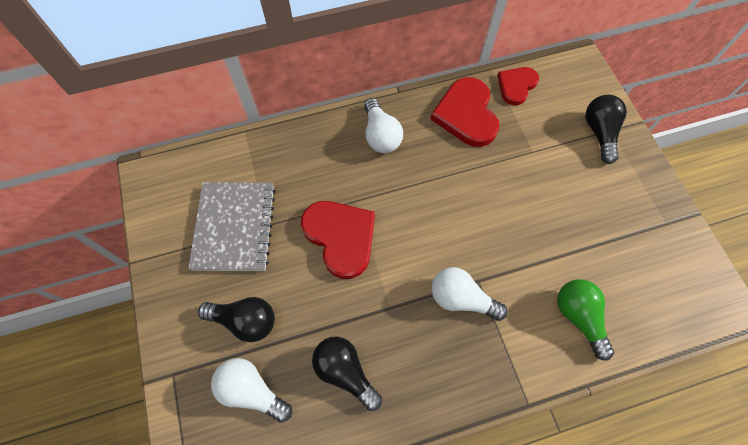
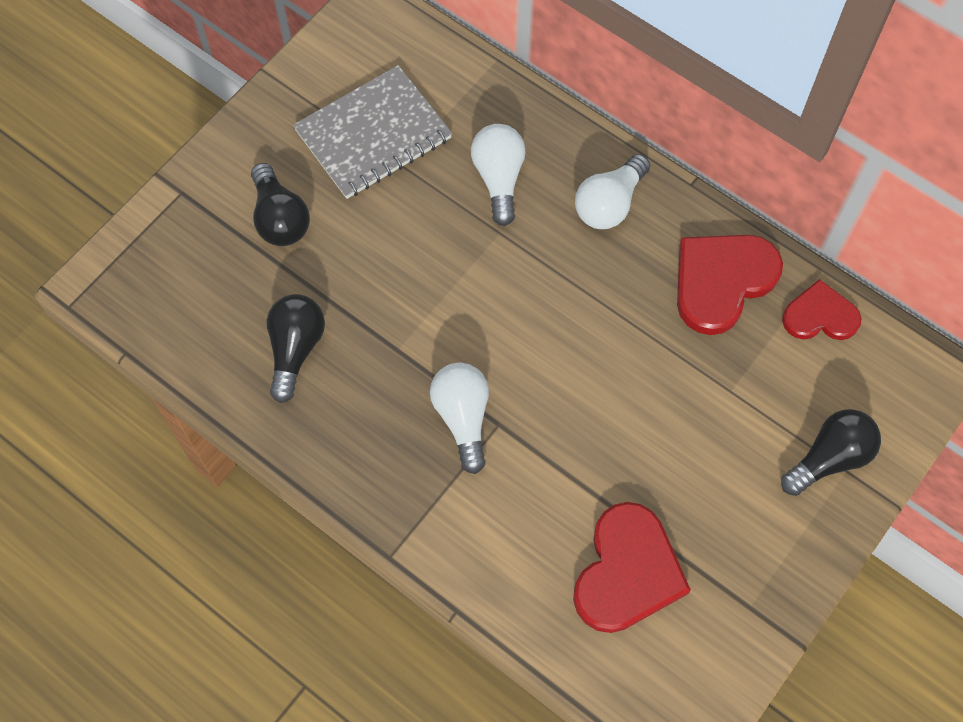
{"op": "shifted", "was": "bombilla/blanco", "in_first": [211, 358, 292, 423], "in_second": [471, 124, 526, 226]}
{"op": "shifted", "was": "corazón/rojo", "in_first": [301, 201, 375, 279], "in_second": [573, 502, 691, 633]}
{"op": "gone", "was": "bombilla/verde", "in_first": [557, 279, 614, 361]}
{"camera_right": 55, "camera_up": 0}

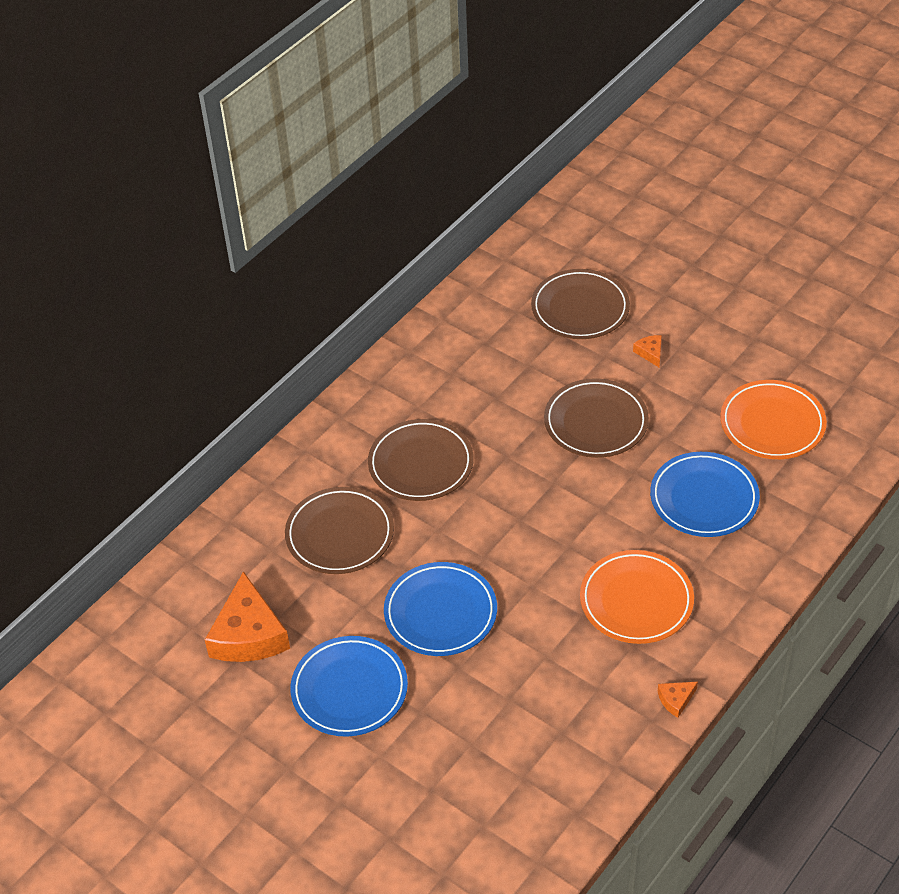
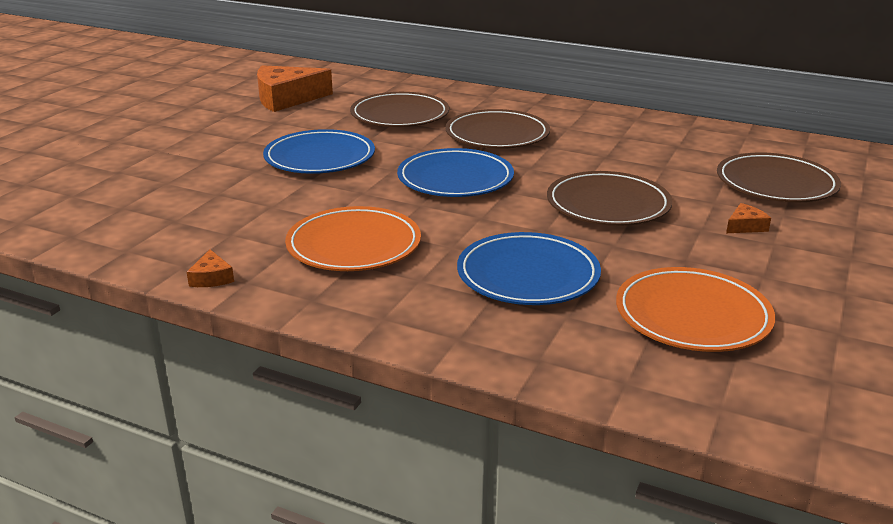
{"op": "shifted", "was": "plato/azul", "in_first": [290, 636, 408, 737], "in_second": [397, 148, 514, 197]}
{"op": "rotated", "was": "queso/naranja", "in_first": [658, 682, 698, 718], "in_second": [187, 249, 234, 287], "clockwise": -150}
{"camera_right": 75, "camera_up": -20}

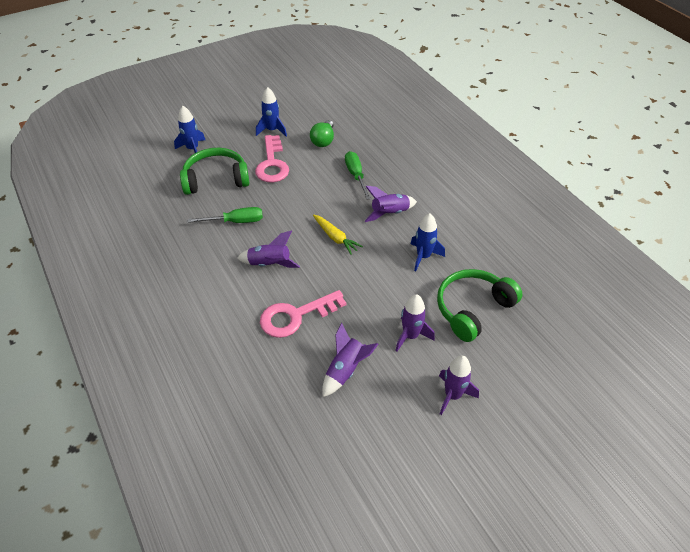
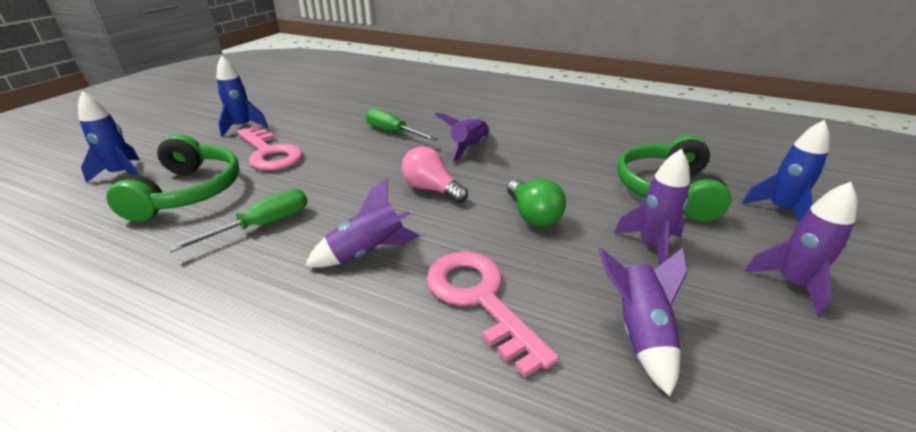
{"op": "rotated", "was": "auriculares/verde", "in_first": [180, 148, 250, 195], "in_second": [106, 134, 240, 222], "clockwise": 135}
{"op": "rotated", "was": "llave/rosa", "in_first": [260, 290, 346, 338], "in_second": [427, 252, 559, 378], "clockwise": 120}
{"op": "shifted", "was": "bombilla/verde", "in_first": [310, 120, 334, 147], "in_second": [507, 179, 566, 227]}
{"op": "swapped", "was": "zanahoria/amarillo", "now": "bombilla/rosa", "in_first": [313, 214, 363, 255], "in_second": [401, 146, 468, 203]}
{"op": "shifted", "was": "cohete/azul", "in_first": [410, 213, 445, 271], "in_second": [742, 120, 830, 221]}
{"camera_right": -35, "camera_up": -15}

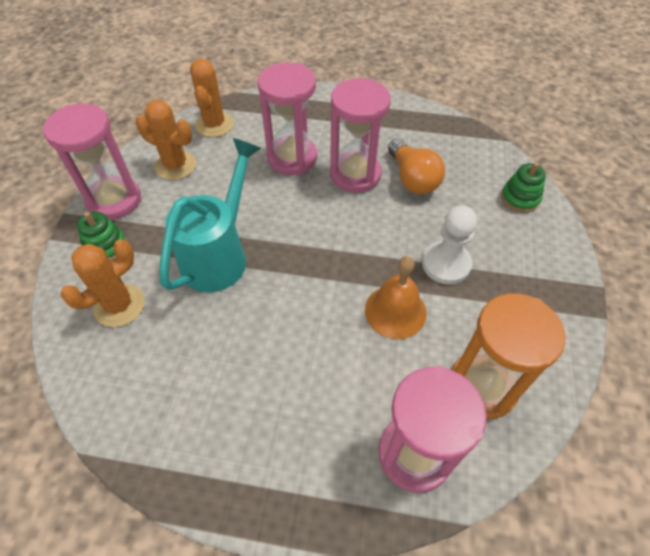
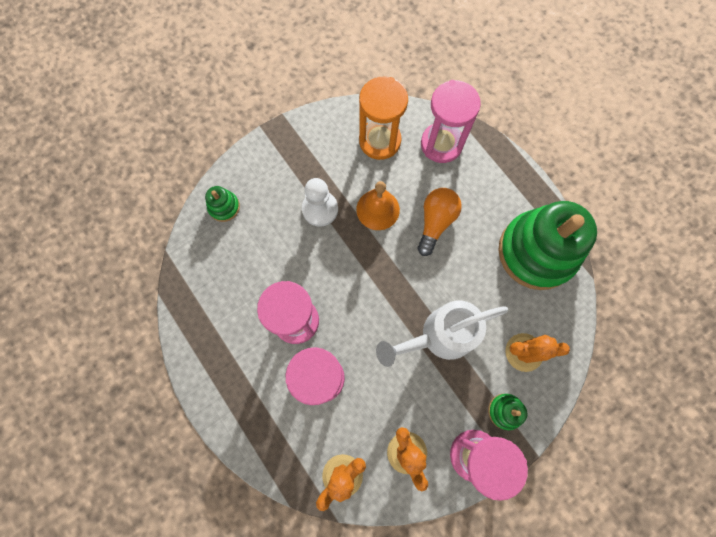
{"op": "repainted", "was": "regadera/turquesa", "now": "regadera/blanco", "in_first": [159, 138, 261, 292], "in_second": [376, 300, 508, 367]}
{"op": "shifted", "was": "bombilla/naranja", "in_first": [388, 139, 445, 194], "in_second": [417, 188, 462, 256]}
{"op": "new", "now": "juguete apilable/verde", "in_second": [498, 201, 597, 290]}
{"camera_right": -135, "camera_up": 20}

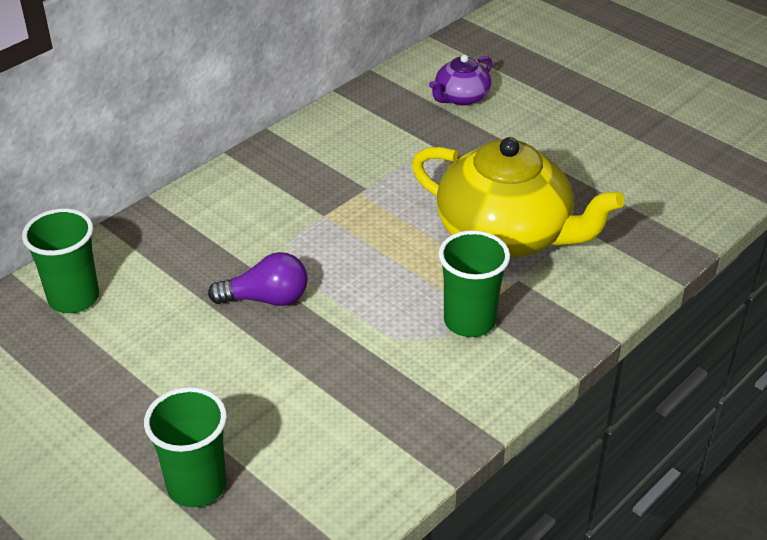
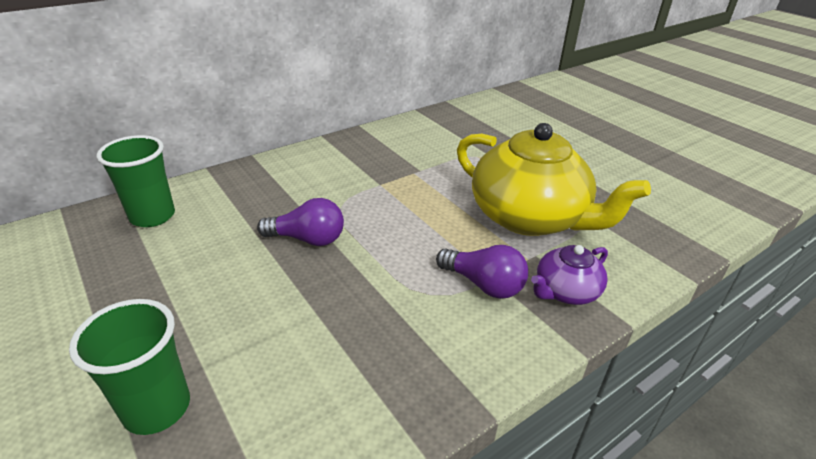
{"op": "shifted", "was": "tetera/morado", "in_first": [429, 55, 492, 105], "in_second": [531, 245, 608, 305]}
{"op": "swapped", "was": "vaso/verde", "now": "bombilla/morado", "in_first": [439, 230, 510, 337], "in_second": [436, 245, 528, 299]}
{"camera_right": 10, "camera_up": -5}

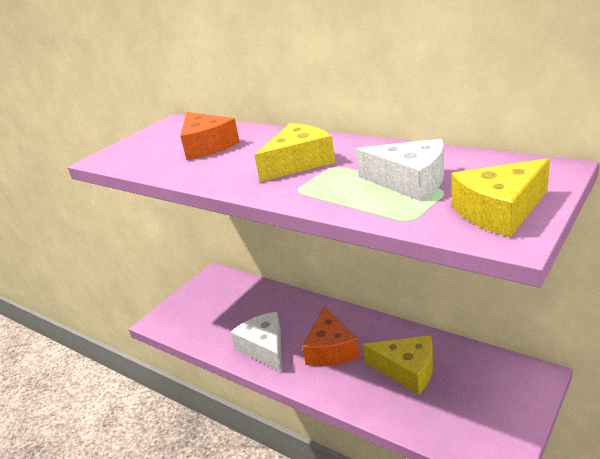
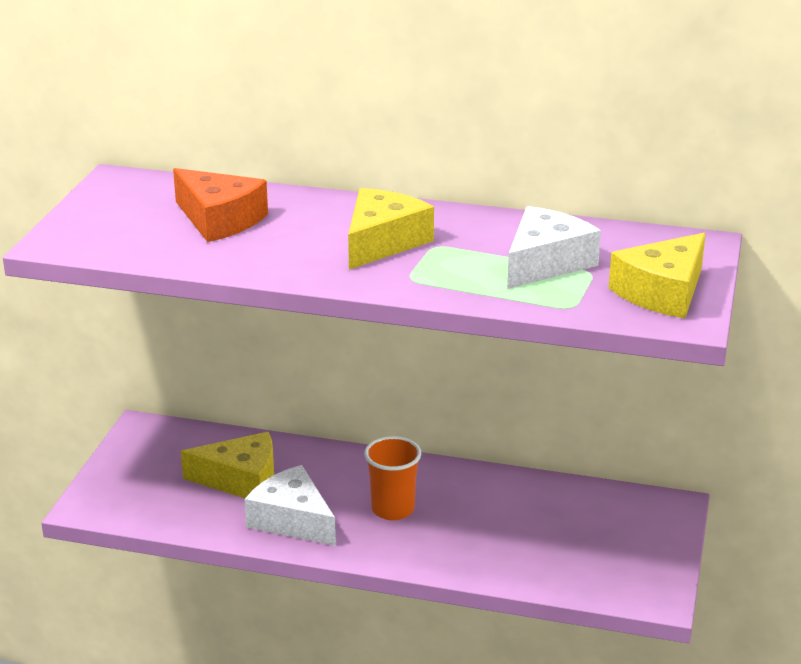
{"op": "swapped", "was": "queso/naranja", "now": "vaso/naranja", "in_first": [302, 305, 360, 366], "in_second": [364, 436, 421, 520]}
{"op": "rotated", "was": "queso/blanco", "in_first": [356, 139, 444, 201], "in_second": [507, 206, 601, 289], "clockwise": -60}
{"op": "shifted", "was": "queso/amarillo", "in_first": [363, 335, 433, 395], "in_second": [181, 432, 274, 498]}
{"camera_right": -25, "camera_up": 0}

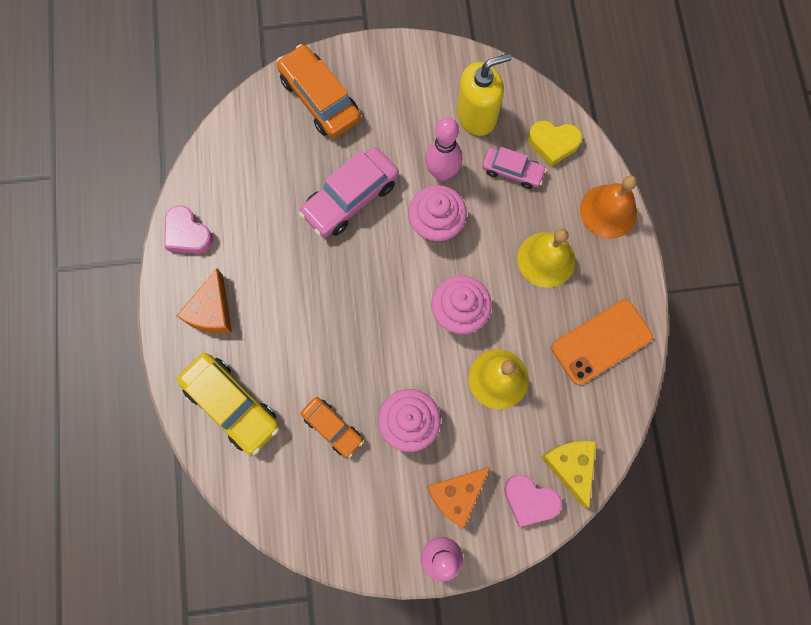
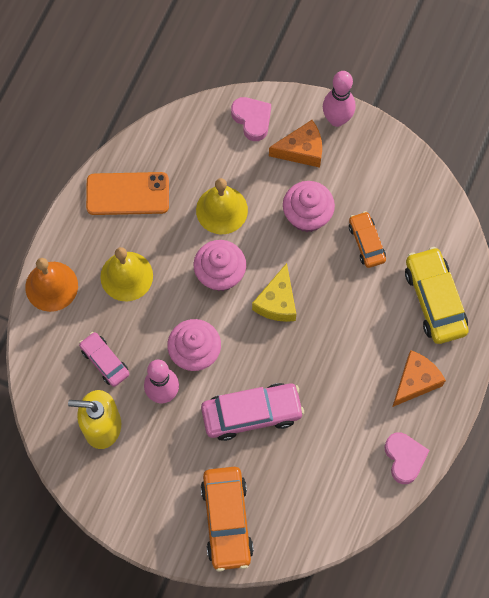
{"op": "gone", "was": "corazón/amarillo", "in_first": [528, 121, 582, 167]}
{"op": "shifted", "was": "queso/amarillo", "in_first": [541, 441, 596, 508], "in_second": [252, 263, 296, 322]}
{"camera_right": -150, "camera_up": -5}

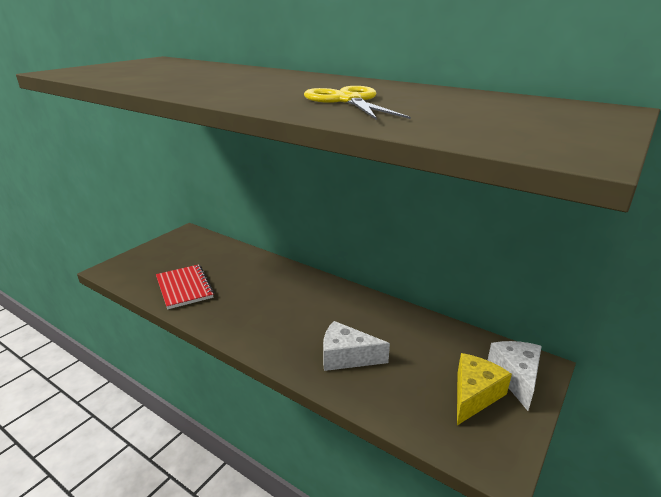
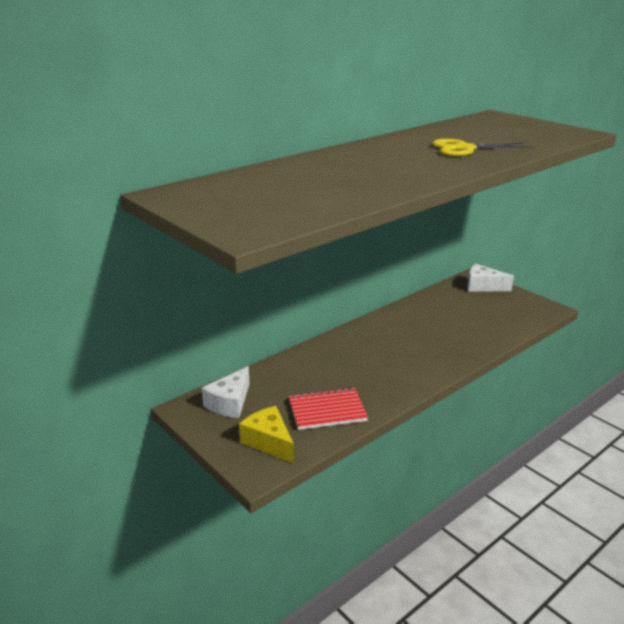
{"op": "shifted", "was": "queso/blanco", "in_first": [323, 321, 390, 371], "in_second": [202, 366, 250, 418]}
{"op": "shifted", "was": "queso/amarillo", "in_first": [457, 353, 512, 425], "in_second": [239, 406, 294, 463]}
{"camera_right": -75, "camera_up": 0}

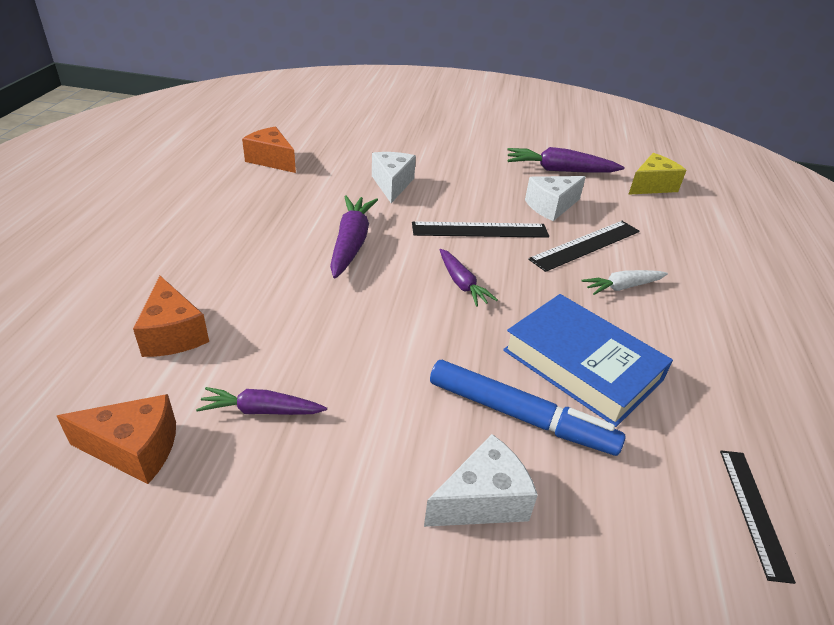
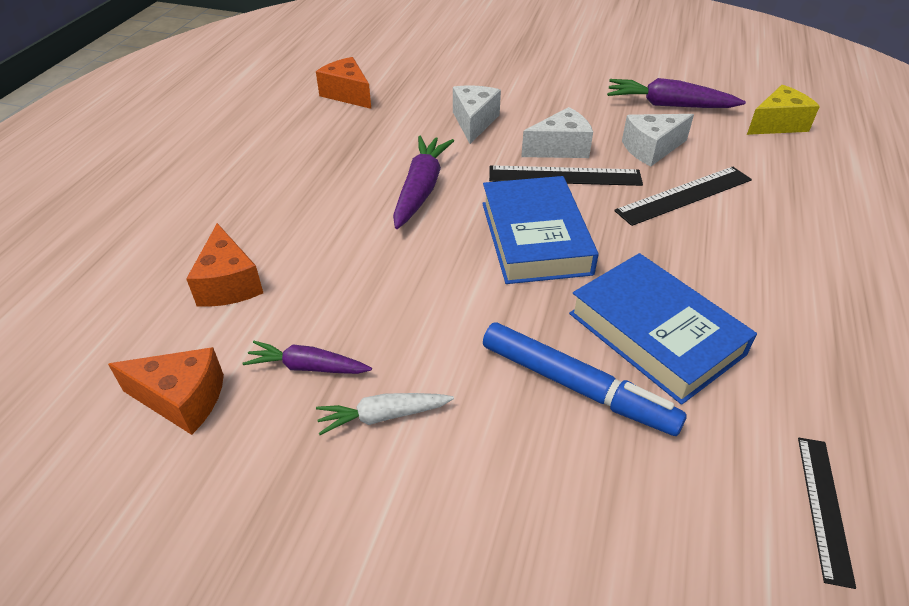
{"op": "shifted", "was": "queso/blanco", "in_first": [424, 434, 538, 527], "in_second": [521, 107, 593, 158]}
{"op": "swapped", "was": "zanahoria/morado", "now": "libro/azul", "in_first": [440, 249, 498, 307], "in_second": [482, 176, 599, 284]}
{"op": "shifted", "was": "zanahoria/blanco", "in_first": [581, 270, 668, 295], "in_second": [316, 393, 454, 435]}
{"camera_right": 10, "camera_up": 5}

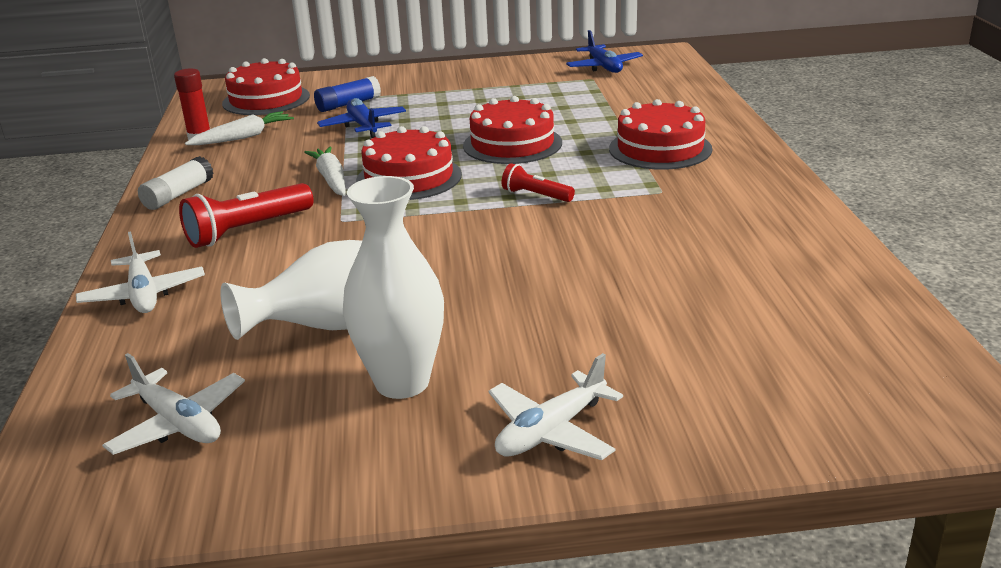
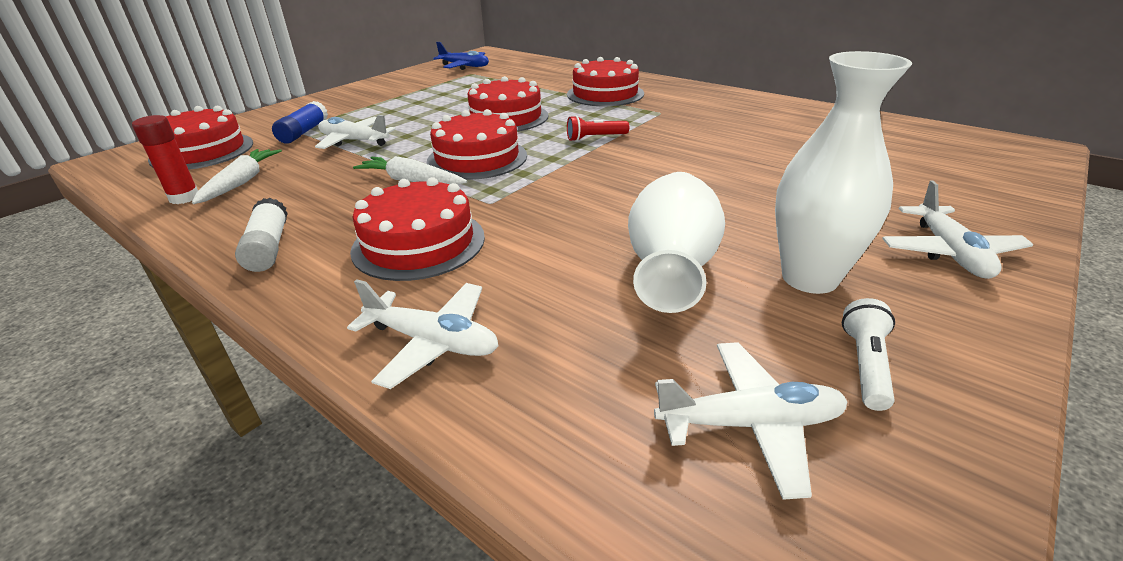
{"op": "swapped", "was": "lámpara de mano/rojo", "now": "tarta/rojo", "in_first": [179, 183, 314, 248], "in_second": [350, 177, 485, 281]}
{"op": "repainted", "was": "avión/azul", "now": "avión/blanco", "in_first": [317, 98, 406, 138], "in_second": [315, 115, 396, 149]}
{"op": "new", "now": "lámpara de mano/blanco", "in_second": [842, 298, 895, 411]}
{"camera_right": -45, "camera_up": 5}

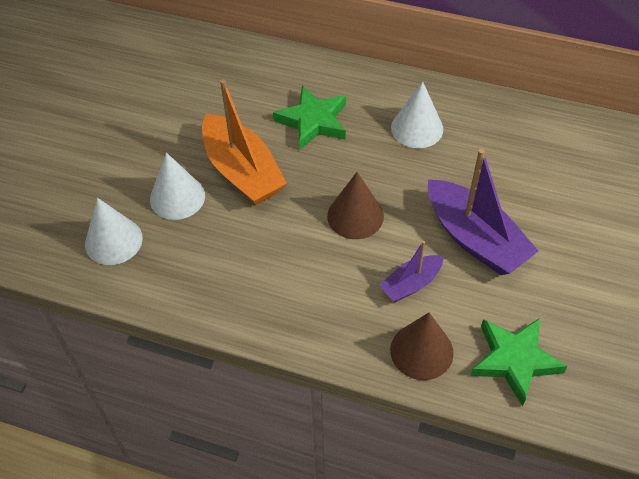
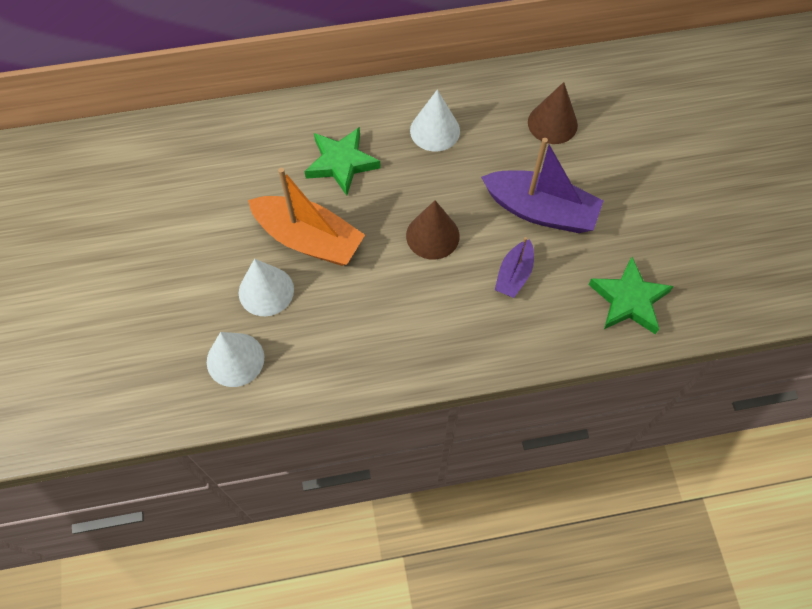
{"op": "shifted", "was": "cono/marrón", "in_first": [390, 313, 454, 380], "in_second": [528, 82, 578, 144]}
{"camera_right": -30, "camera_up": 10}

